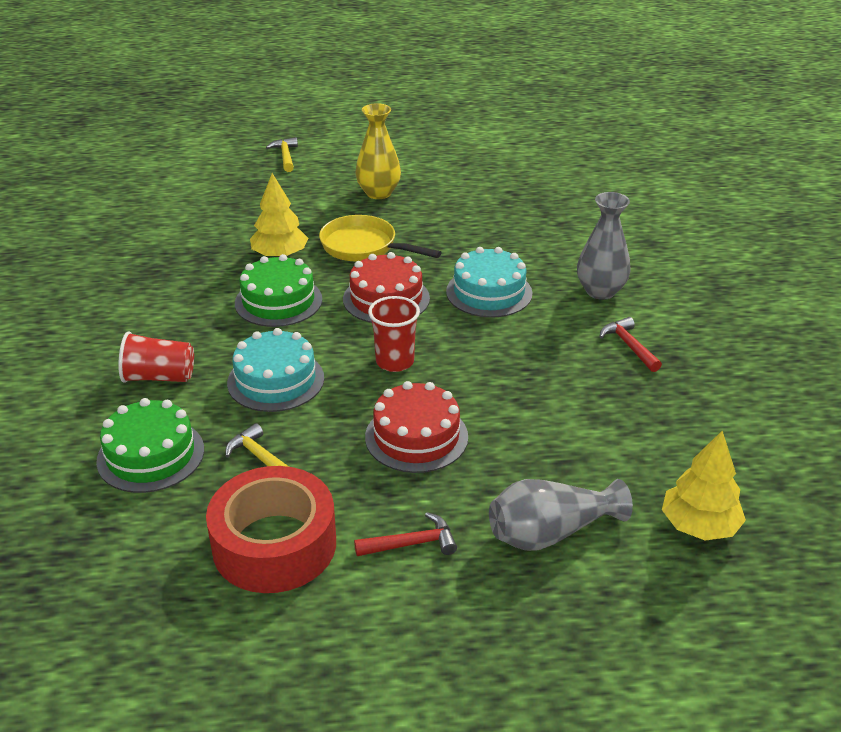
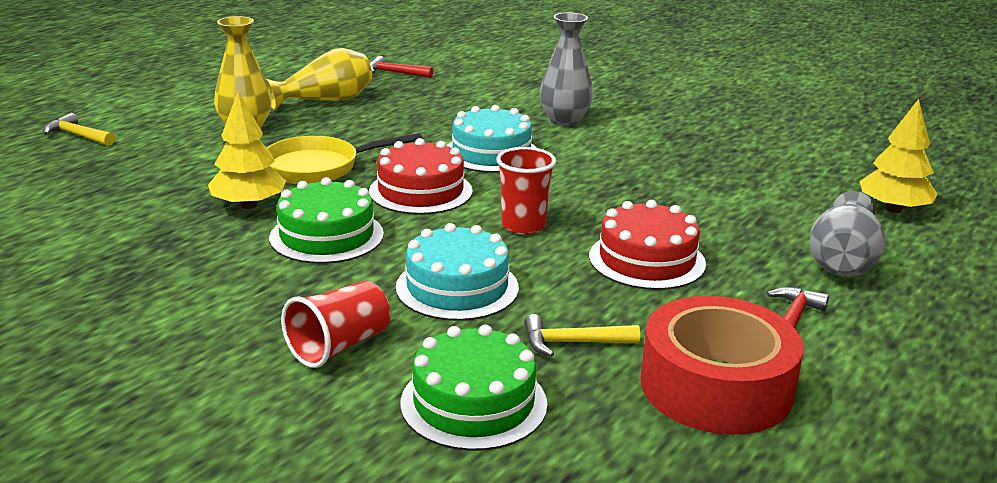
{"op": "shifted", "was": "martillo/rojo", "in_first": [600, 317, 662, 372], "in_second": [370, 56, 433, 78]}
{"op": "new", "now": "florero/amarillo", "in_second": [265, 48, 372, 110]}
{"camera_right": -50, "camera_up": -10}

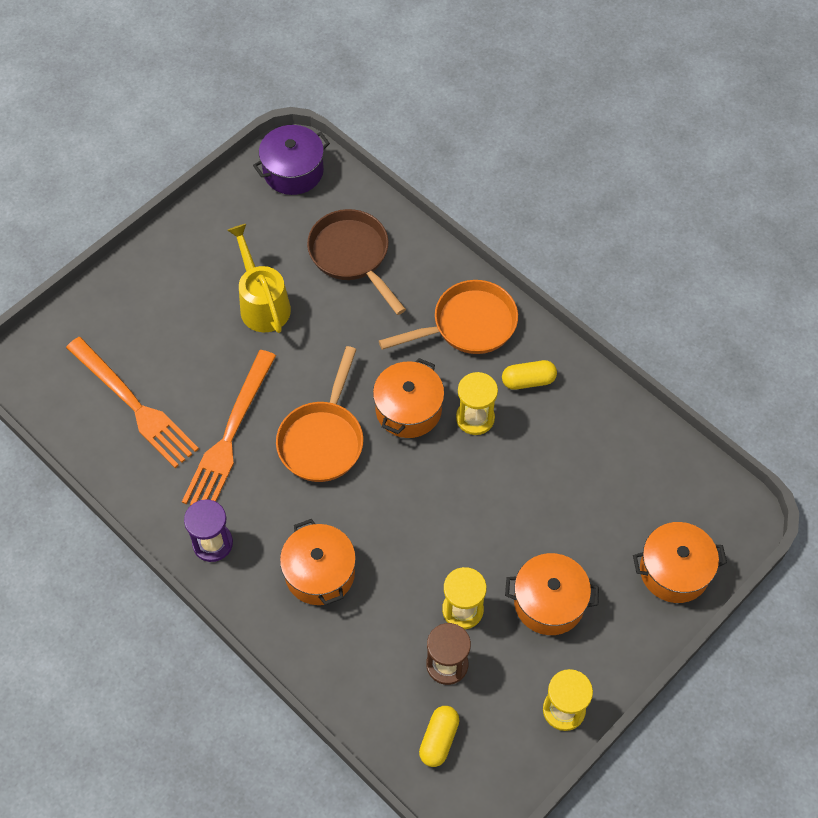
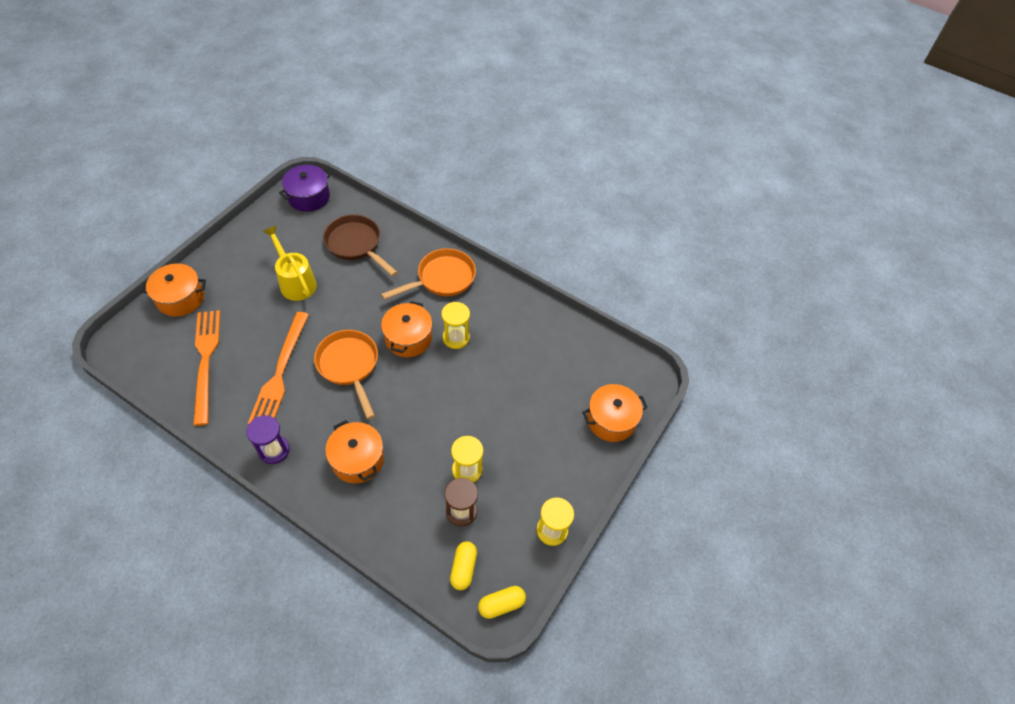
{"op": "rotated", "was": "tenedor/naranja", "in_first": [66, 337, 199, 468], "in_second": [193, 310, 220, 426], "clockwise": -135}
{"op": "rotated", "was": "sartén/naranja", "in_first": [276, 346, 363, 482], "in_second": [314, 330, 378, 419], "clockwise": 150}
{"op": "shifted", "was": "cápsula/amarillo", "in_first": [502, 360, 557, 390], "in_second": [478, 586, 526, 619]}
{"op": "shifted", "was": "olla/naranja", "in_first": [505, 553, 599, 635], "in_second": [141, 264, 206, 317]}
{"camera_right": -15, "camera_up": -5}

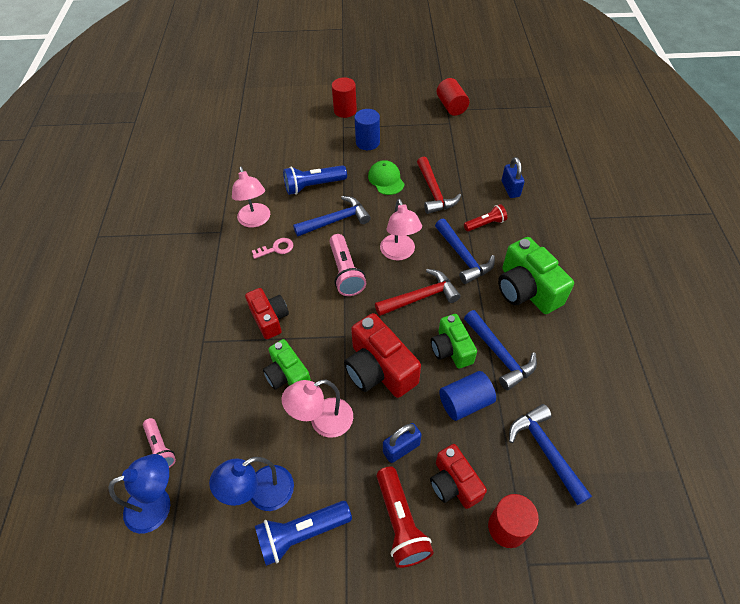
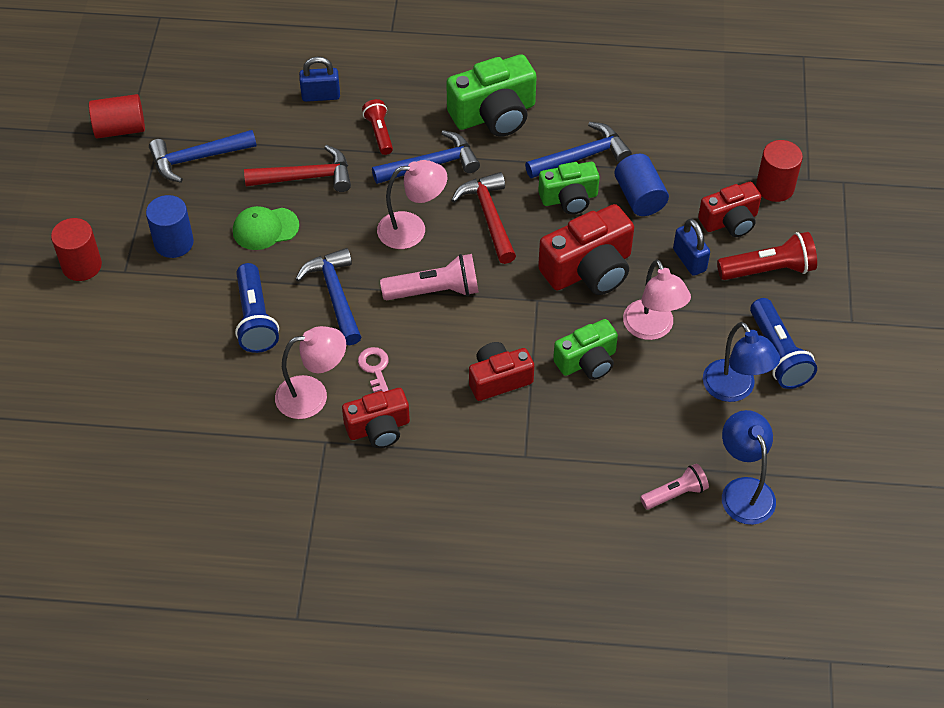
{"op": "shifted", "was": "martillo/azul", "in_first": [509, 404, 592, 505], "in_second": [149, 130, 256, 183]}
{"op": "new", "now": "cámara/rojo", "in_second": [342, 388, 410, 448]}
{"camera_right": -85, "camera_up": 0}

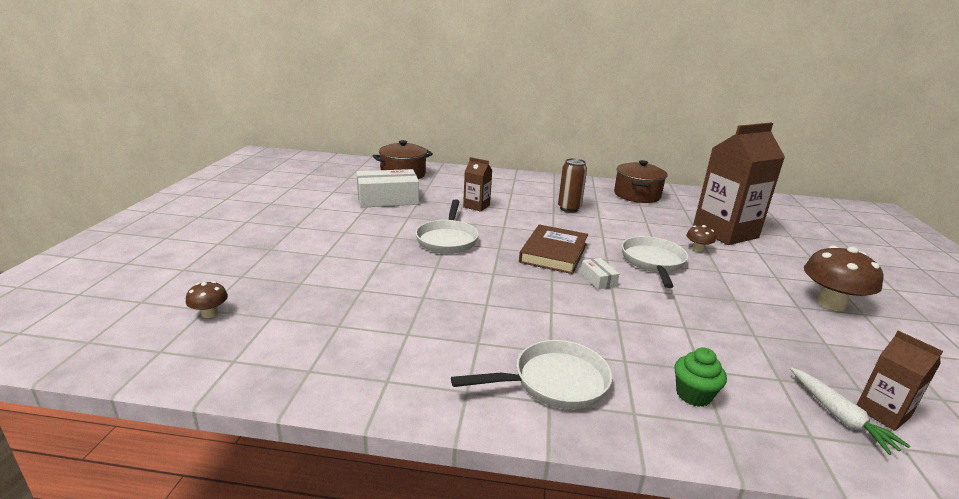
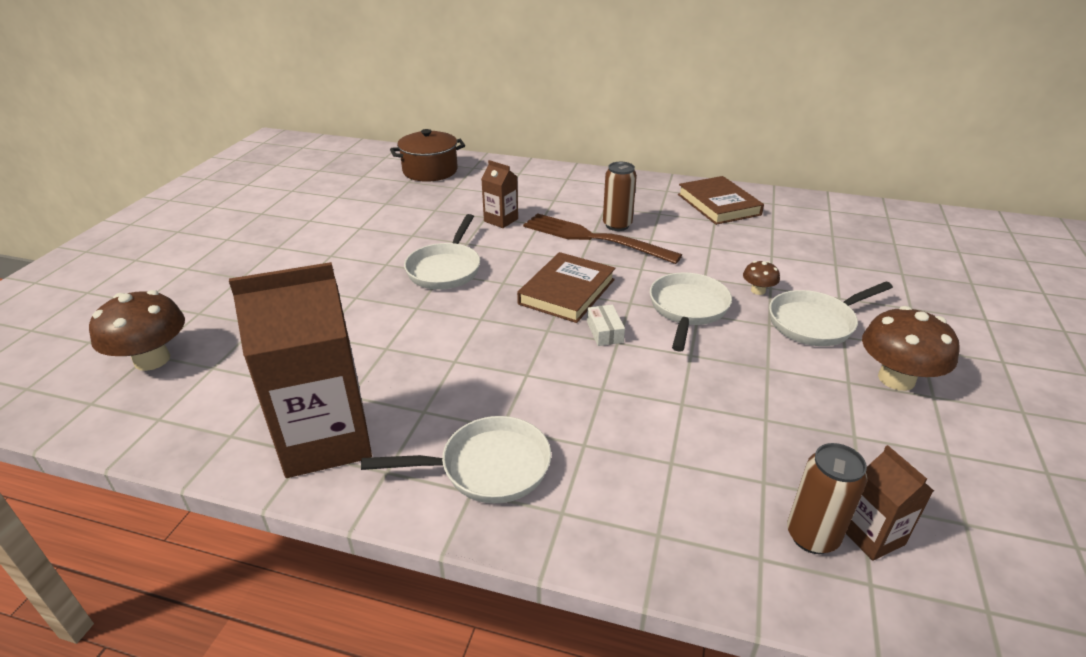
{"op": "scaled", "was": "seta/marrón", "in_first": [186, 281, 228, 318], "in_second": [89, 290, 185, 371], "ratio": 2.02}
{"op": "gone", "was": "caja/blanco", "in_first": [356, 169, 419, 208]}
{"op": "swapped", "was": "olla/marrón", "now": "libro/marrón", "in_first": [614, 160, 668, 203], "in_second": [678, 176, 764, 225]}
{"op": "gone", "was": "magdalena/verde", "in_first": [674, 347, 727, 407]}
{"op": "shifted", "was": "cartón de leche/marrón", "in_first": [693, 123, 785, 245], "in_second": [229, 262, 372, 478]}
{"op": "swapped", "was": "zanahoria/blanco", "now": "lata/marrón", "in_first": [790, 367, 910, 455], "in_second": [787, 443, 867, 554]}
{"op": "new", "now": "tenedor/marrón", "in_second": [523, 213, 682, 264]}
{"op": "new", "now": "sartén/blanco", "in_second": [769, 282, 893, 346]}
{"camera_right": 10, "camera_up": 10}

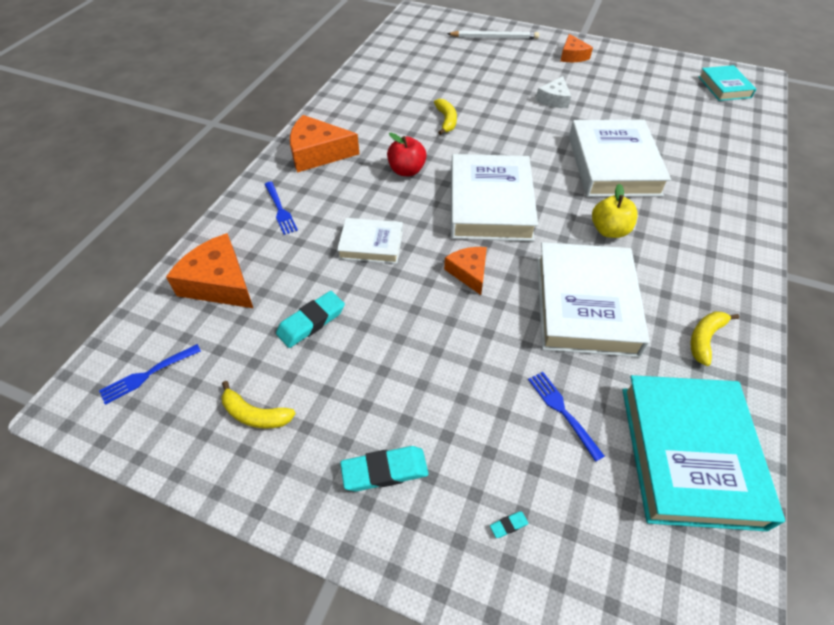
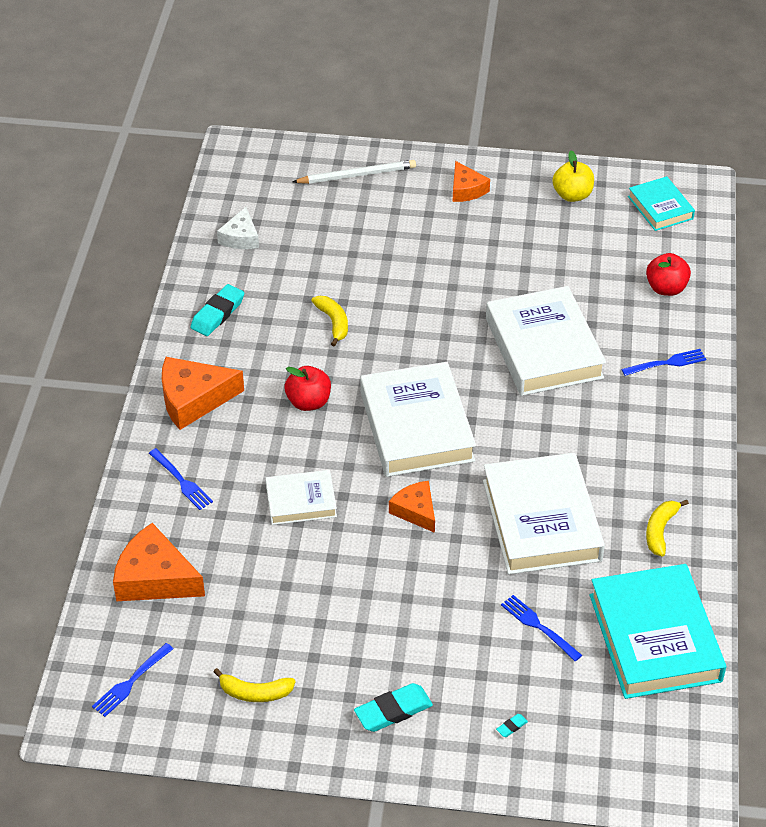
{"op": "shifted", "was": "goma de borrar/turquesa", "in_first": [276, 291, 345, 348], "in_second": [191, 284, 244, 336]}
{"op": "shifted", "was": "queso/blanco", "in_first": [536, 76, 571, 108], "in_second": [217, 207, 259, 249]}
{"op": "shifted", "was": "manzana/amarillo", "in_first": [592, 184, 638, 238], "in_second": [552, 150, 594, 202]}
{"op": "new", "now": "tenedor/azul", "in_second": [621, 349, 706, 376]}
{"op": "new", "now": "manzana/rojo", "in_second": [646, 253, 691, 296]}
{"camera_right": -15, "camera_up": -5}

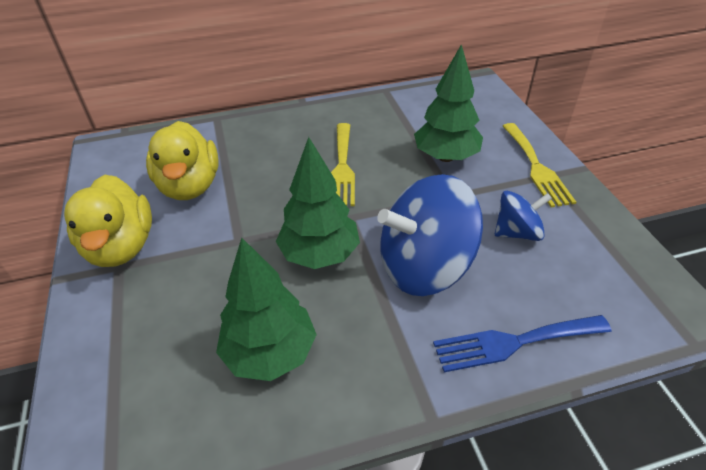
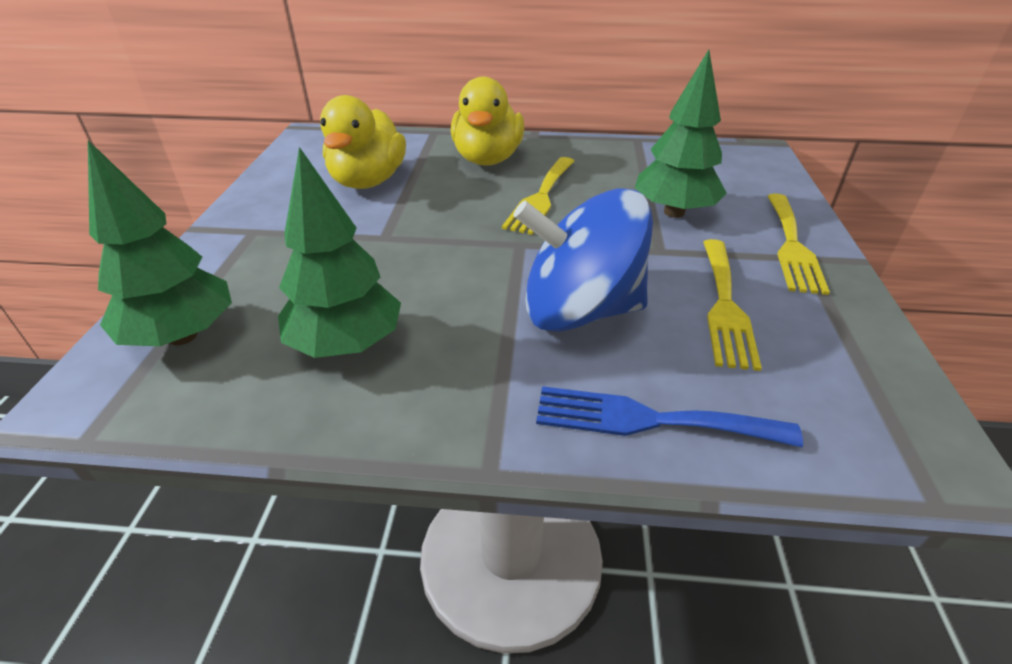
{"op": "shifted", "was": "pato/amarillo", "in_first": [64, 175, 152, 267], "in_second": [451, 76, 524, 166]}
{"op": "shifted", "was": "árbol/verde", "in_first": [276, 137, 360, 269], "in_second": [88, 140, 232, 346]}
{"op": "swapped", "was": "peonza/azul", "now": "tenedor/amarillo", "in_first": [495, 191, 552, 241], "in_second": [703, 239, 762, 371]}
{"camera_right": 20, "camera_up": -5}

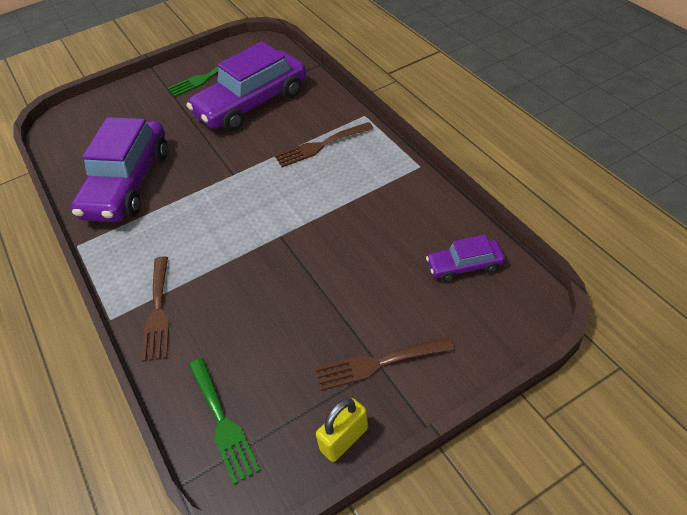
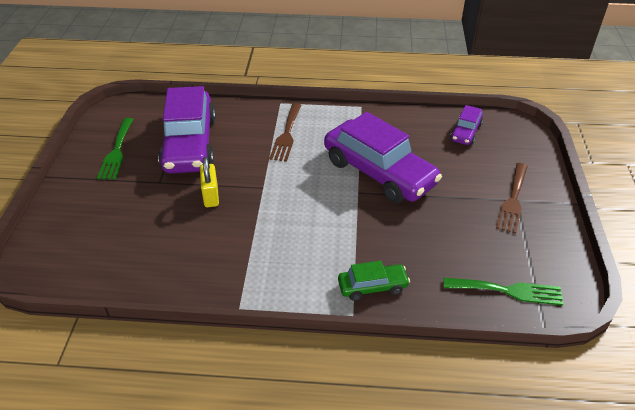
{"op": "shifted", "was": "coche/morado", "in_first": [71, 117, 168, 222], "in_second": [324, 112, 442, 203]}
{"op": "swapped", "was": "tenedor/marrón", "now": "coche/verde", "in_first": [142, 256, 169, 362], "in_second": [338, 261, 410, 301]}
{"op": "shifted", "was": "candado/amarillo", "in_first": [316, 398, 368, 462], "in_second": [200, 157, 219, 207]}
{"camera_right": -60, "camera_up": -5}

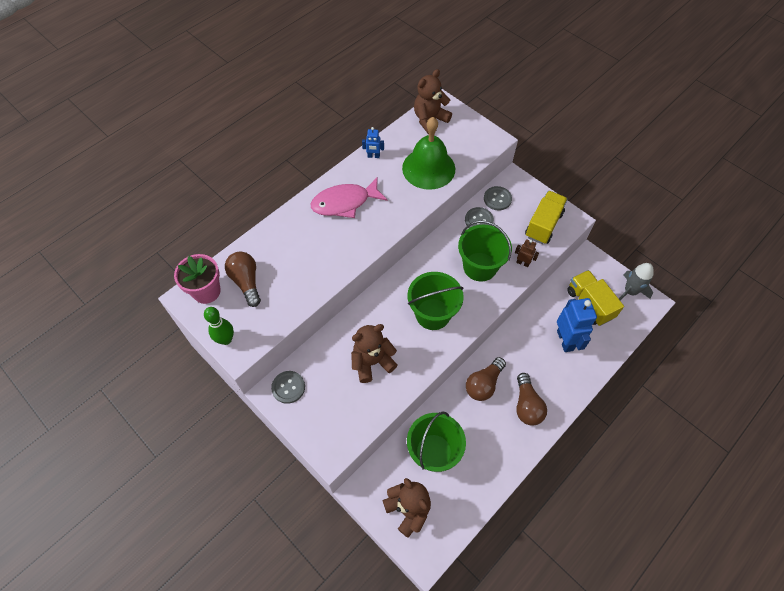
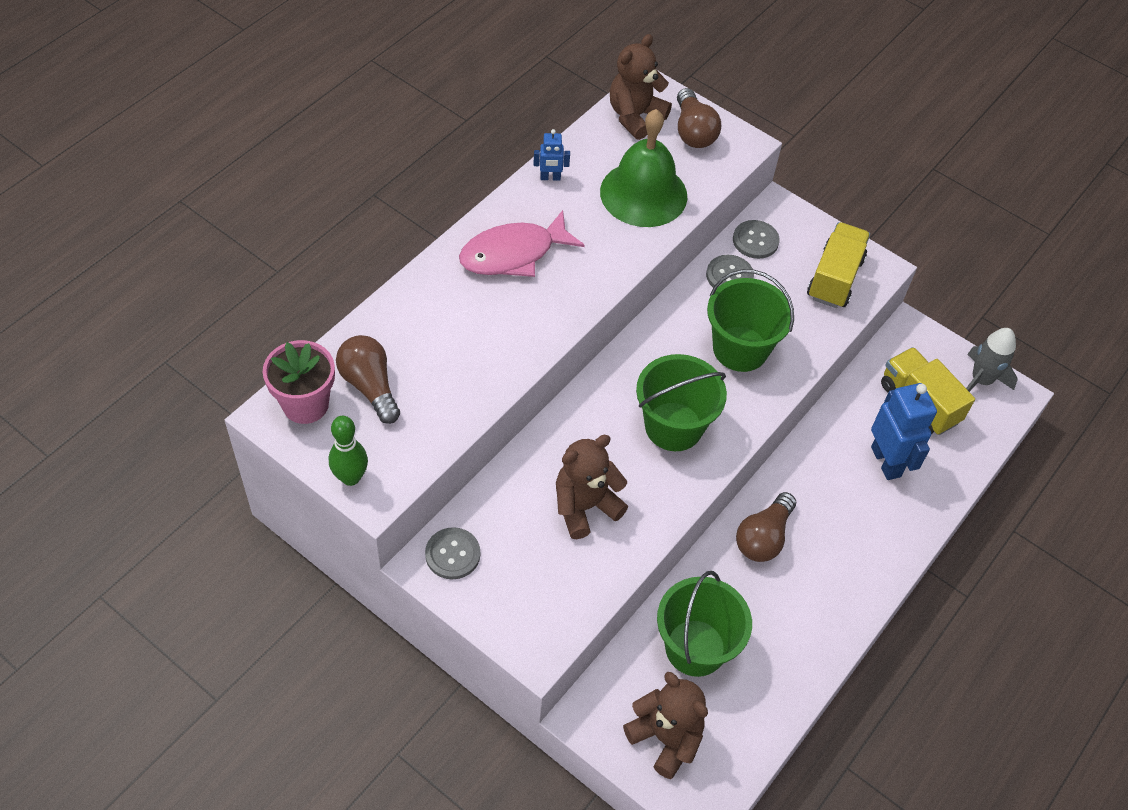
{"op": "gone", "was": "robot/marrón", "in_first": [515, 239, 539, 267]}
{"op": "shifted", "was": "bombilla/marrón", "in_first": [516, 373, 547, 426], "in_second": [677, 88, 721, 148]}
{"camera_right": -10, "camera_up": -5}

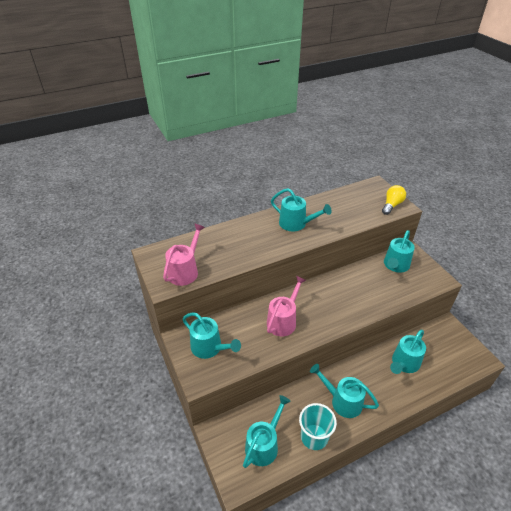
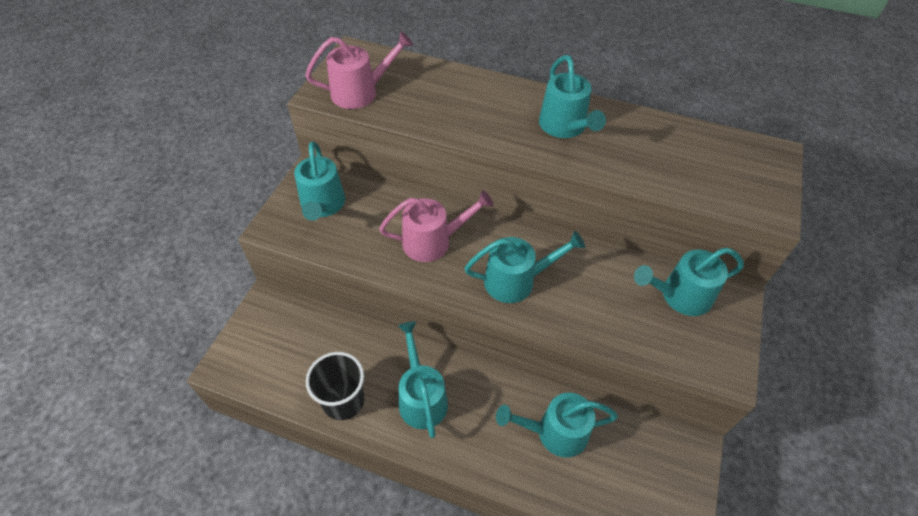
{"op": "shifted", "was": "regadera/turquesa", "in_first": [243, 395, 291, 468], "in_second": [465, 231, 585, 303]}
{"op": "repainted", "was": "vaso/turquesa", "now": "vaso/negro", "in_first": [299, 403, 337, 450], "in_second": [306, 352, 364, 420]}
{"op": "gone", "was": "bombilla/amarillo", "in_first": [382, 185, 406, 215]}
{"camera_right": 45, "camera_up": 10}

